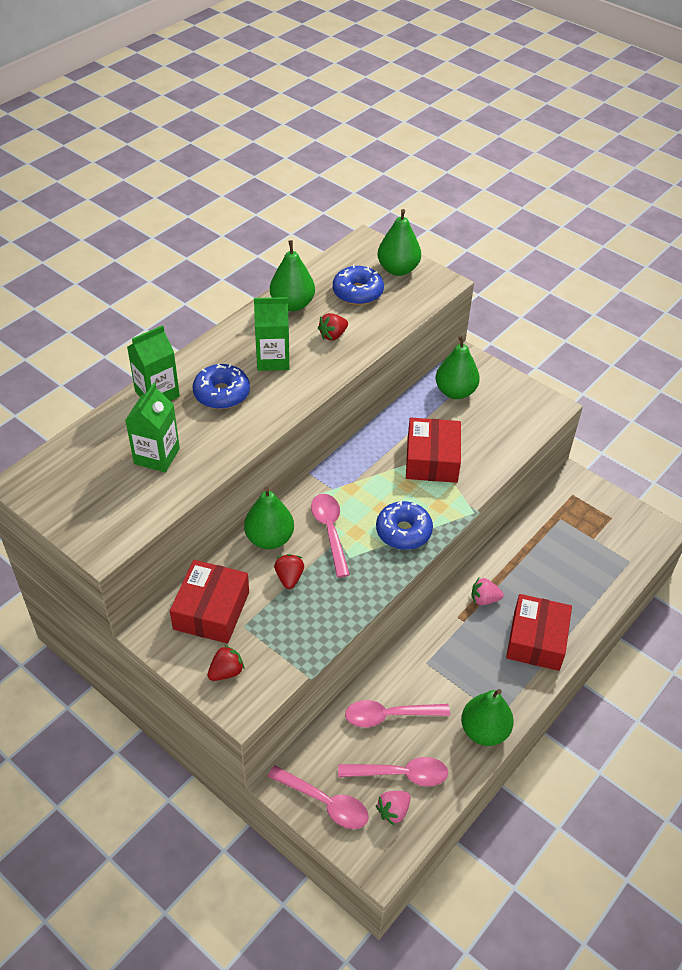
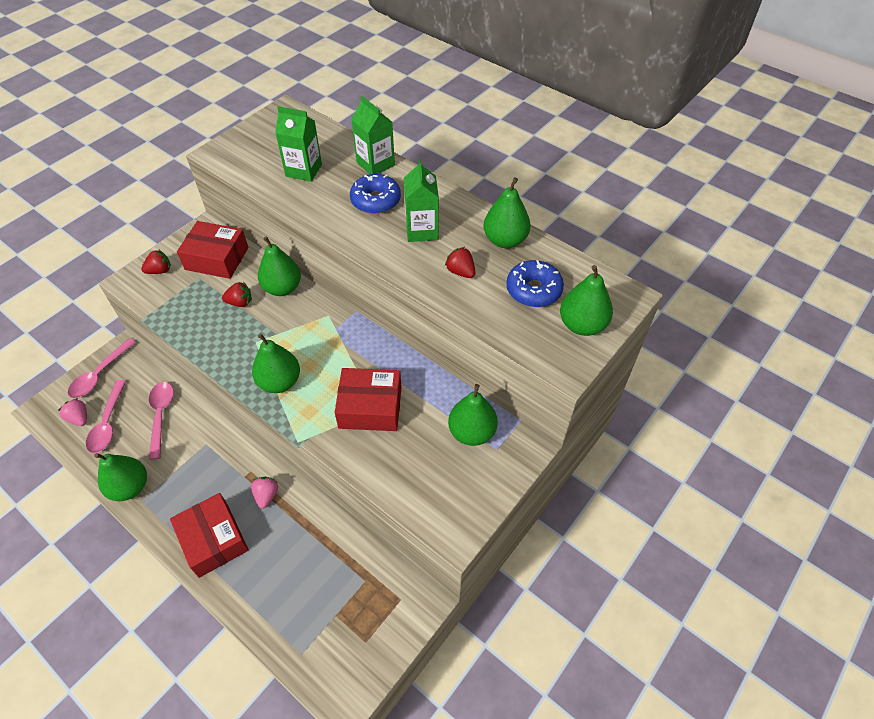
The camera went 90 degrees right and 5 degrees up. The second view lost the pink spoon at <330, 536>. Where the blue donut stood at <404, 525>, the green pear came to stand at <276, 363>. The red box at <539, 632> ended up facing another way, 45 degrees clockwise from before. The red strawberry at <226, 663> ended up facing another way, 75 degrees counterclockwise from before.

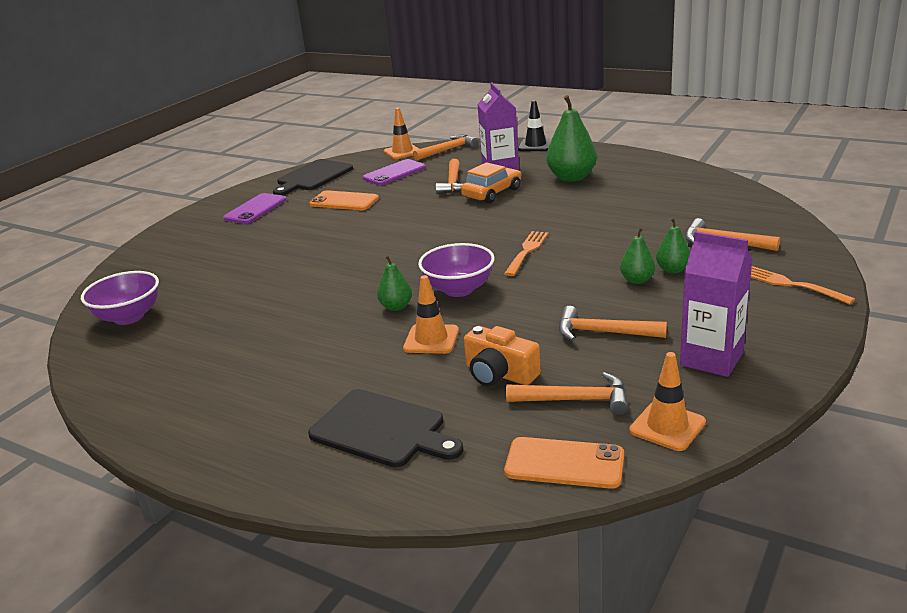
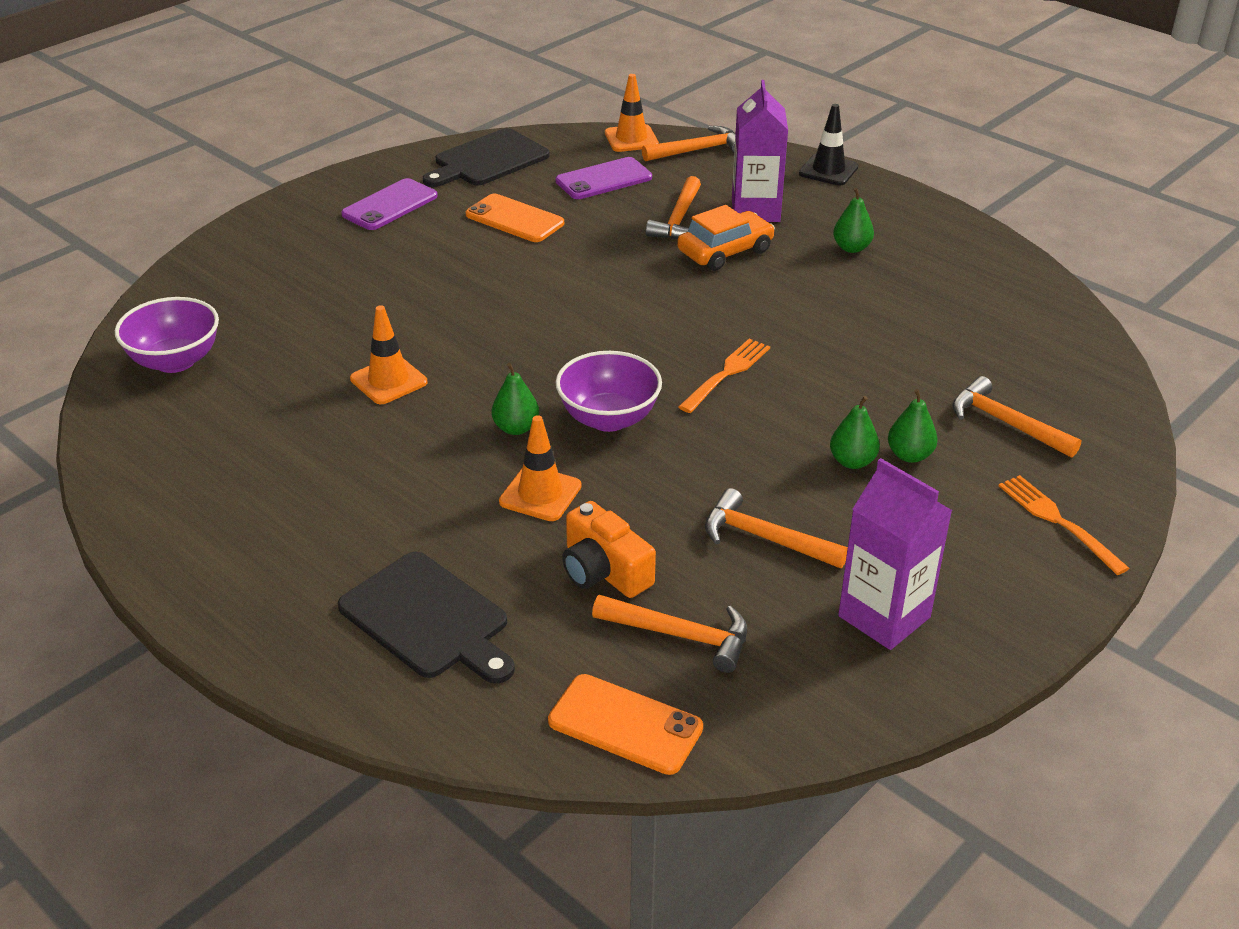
The camera went 10 degrees right and 10 degrees up. The size of the green pear at <571, 138> changed by a factor of 0.53. The orange traffic cone ended up elsewhere, having gone from <667, 401> to <388, 354>.

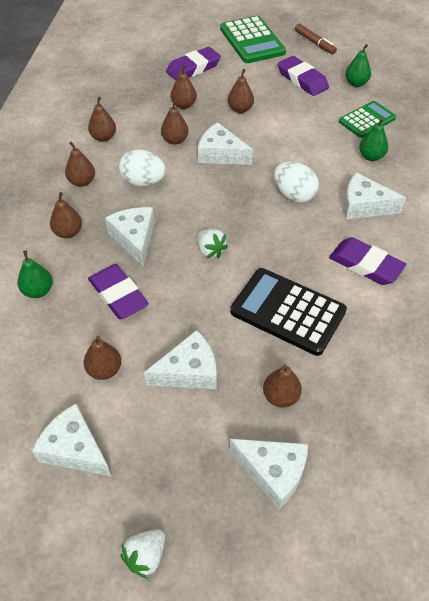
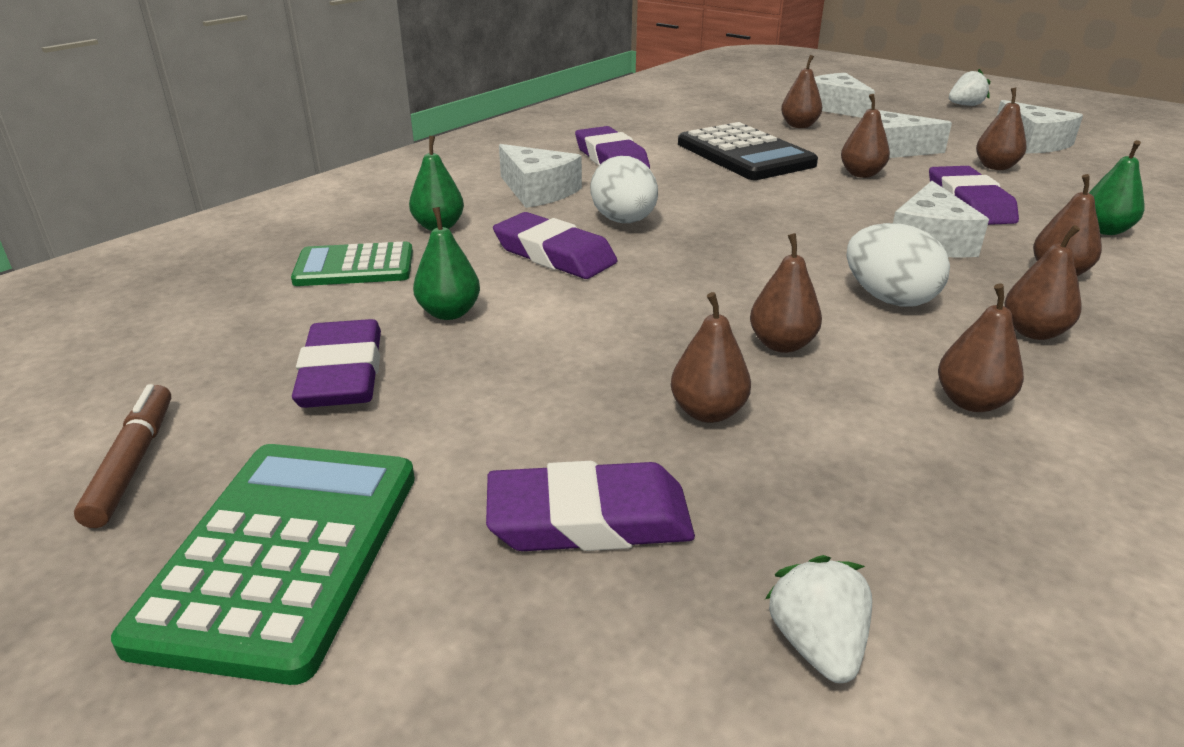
The camera went 150 degrees left and 20 degrees down. The green pear ended up elsewhere, having gone from <358, 65> to <446, 263>. The brown pear ended up elsewhere, having gone from <241, 91> to <865, 136>. The second view lost the white cheese at <225, 144>. The white strawberry ended up elsewhere, having gone from <212, 244> to <818, 619>. The second view gained the purple eraser at <555, 245>.

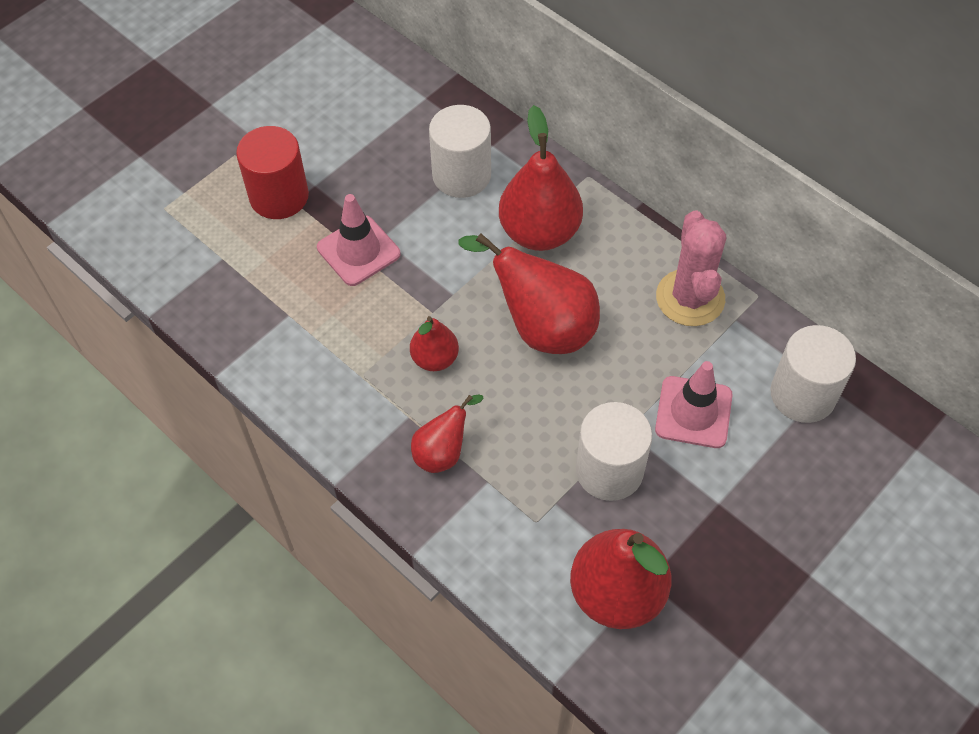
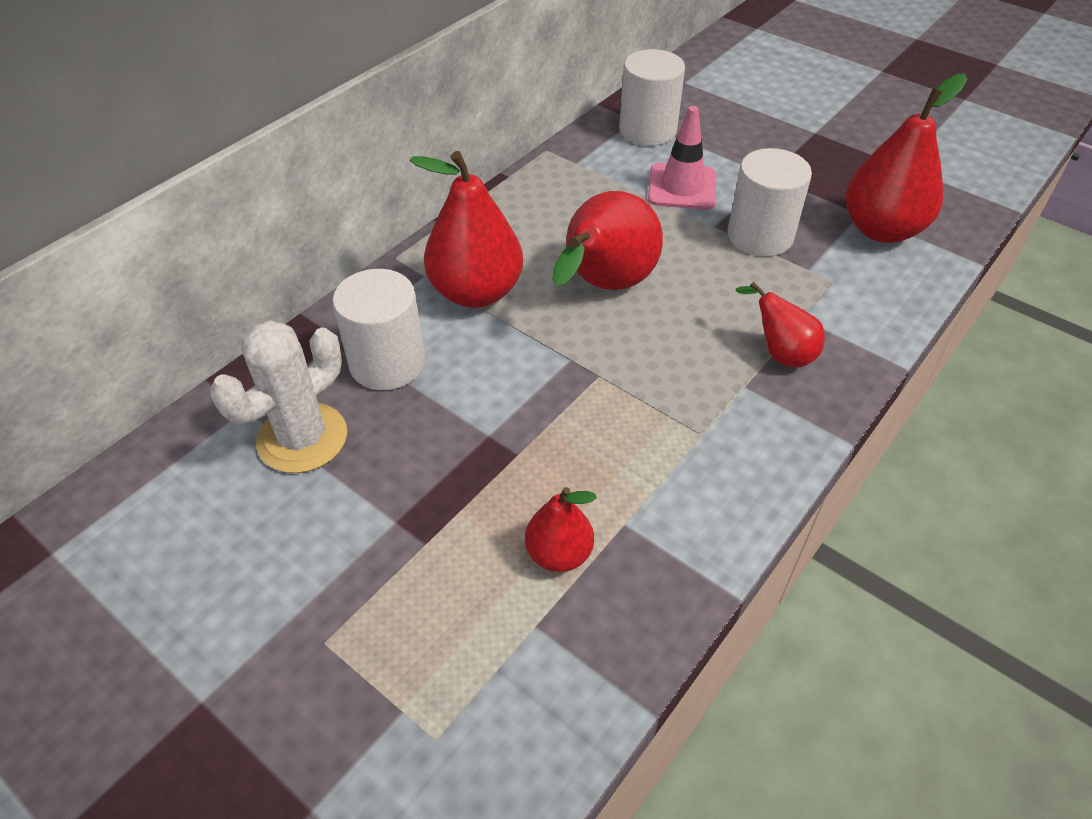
The camera went 95 degrees left and 10 degrees down. The second view lost the red cylinder at <272, 172>. The second view lost the pink traffic cone at <359, 240>. The second view lost the pink cactus at <691, 268>. The red pear ended up elsewhere, having gone from <434, 343> to <561, 529>. The second view gained the white cactus at <278, 396>.

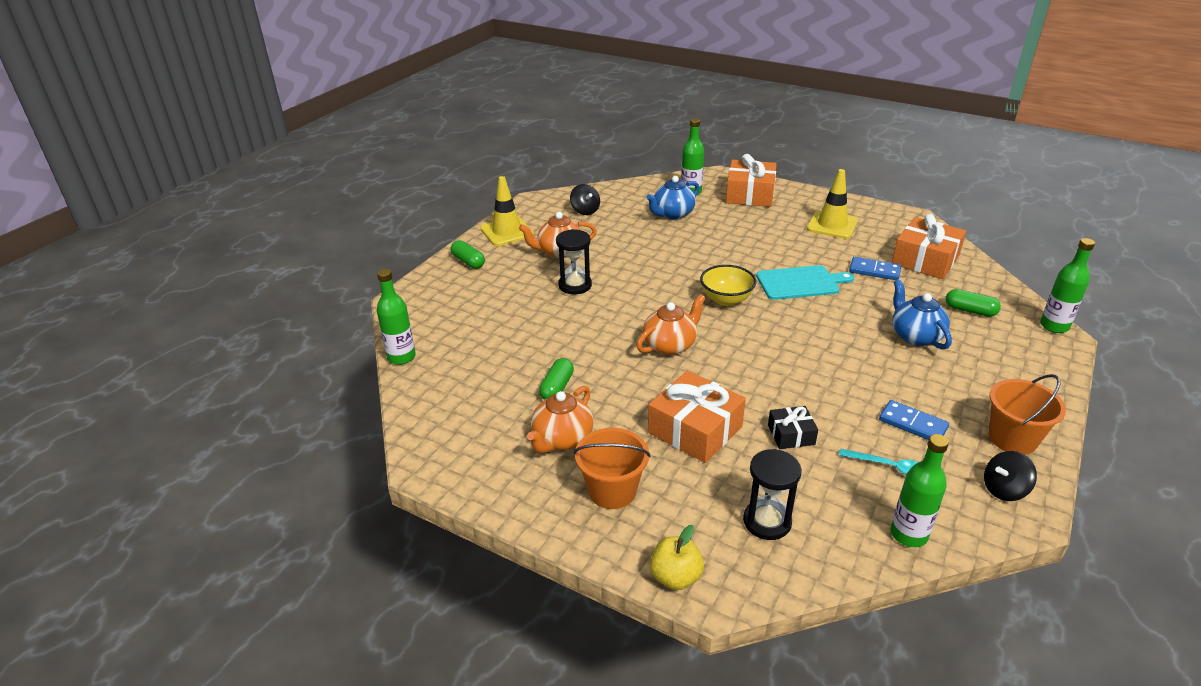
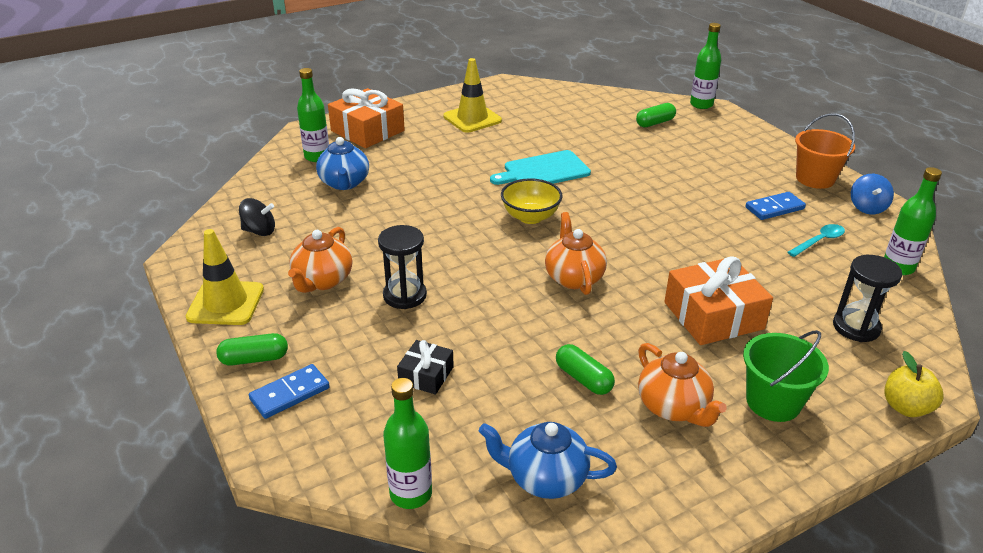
The camera went 60 degrees left and 0 degrees up. The second view lost the orange gift at <929, 246>. The blue domino ended up elsewhere, having gone from <875, 269> to <289, 391>. The turquoise cutting board at <805, 282> ended up facing another way, 135 degrees counterclockwise from before. The blue teapot ended up elsewhere, having gone from <922, 315> to <548, 460>. The black gift ended up elsewhere, having gone from <793, 427> to <425, 367>. What was the orange bucket at <612, 468> turned into the green bucket at <786, 376>. What was the black spinning top at <1010, 476> turned into the blue spinning top at <872, 194>.

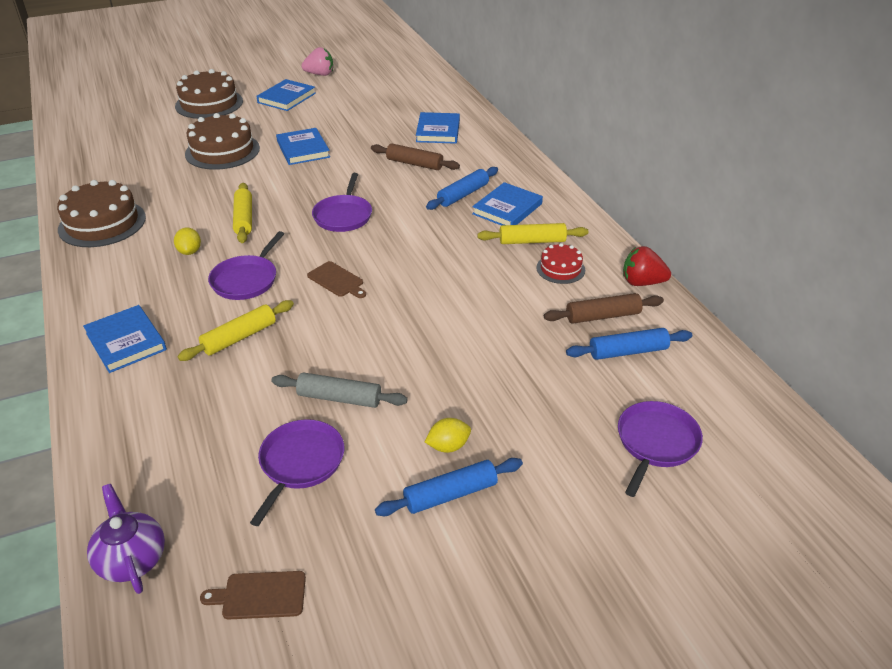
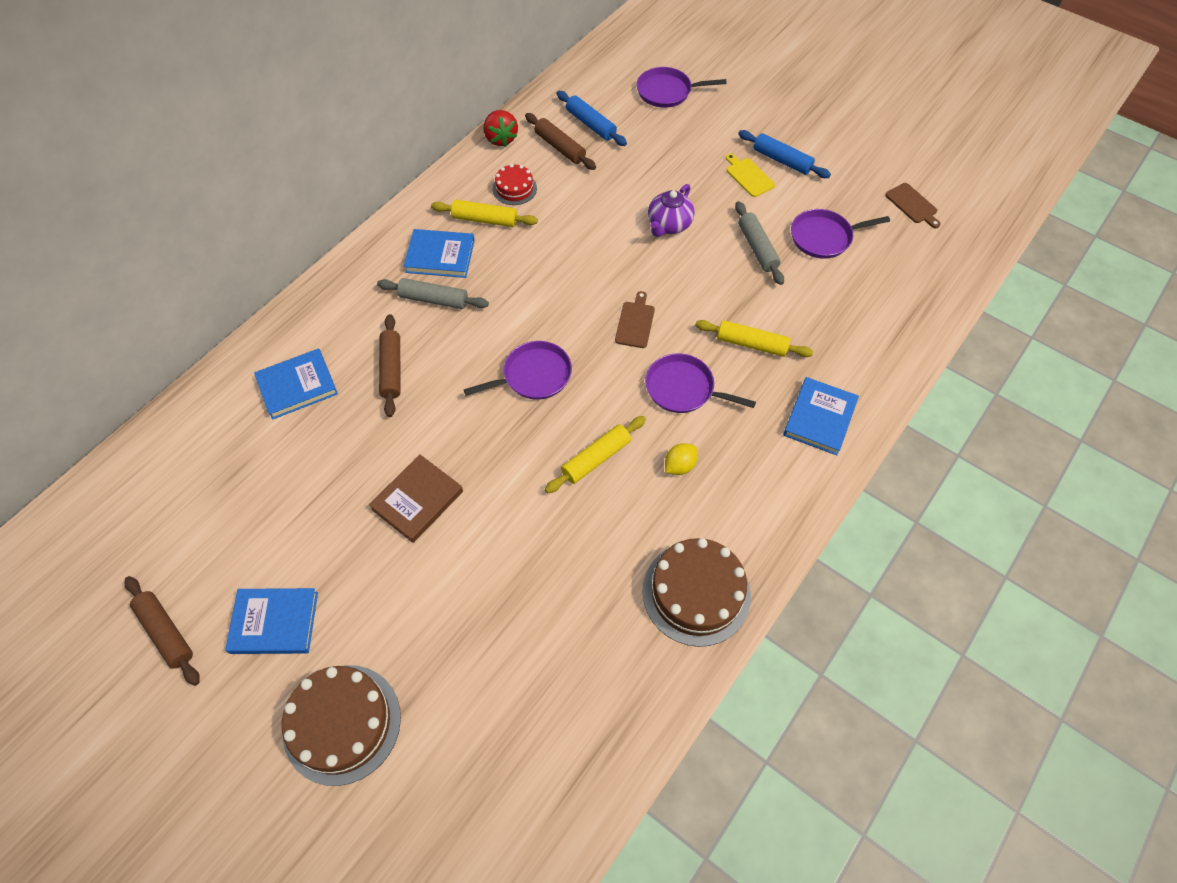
The camera went 120 degrees left and 20 degrees up. Where the pink strawberry stood at <317, 61>, the brown rolling pin came to stand at <162, 631>. The second view lost the brown cake at <222, 141>. What was the blue book at <303, 146> turned into the brown book at <416, 498>. What was the blue rolling pin at <462, 188> turned into the grey rolling pin at <433, 293>. The yellow rolling pin at <532, 233> ended up facing another way, 45 degrees counterclockwise from before. The purple pan at <246, 265> ended up facing another way, 150 degrees counterclockwise from before. Where the yellow lemon stood at <448, 435>, the yellow cutting board came to stand at <750, 175>. The purple teapot ended up elsewhere, having gone from <126, 539> to <671, 210>.

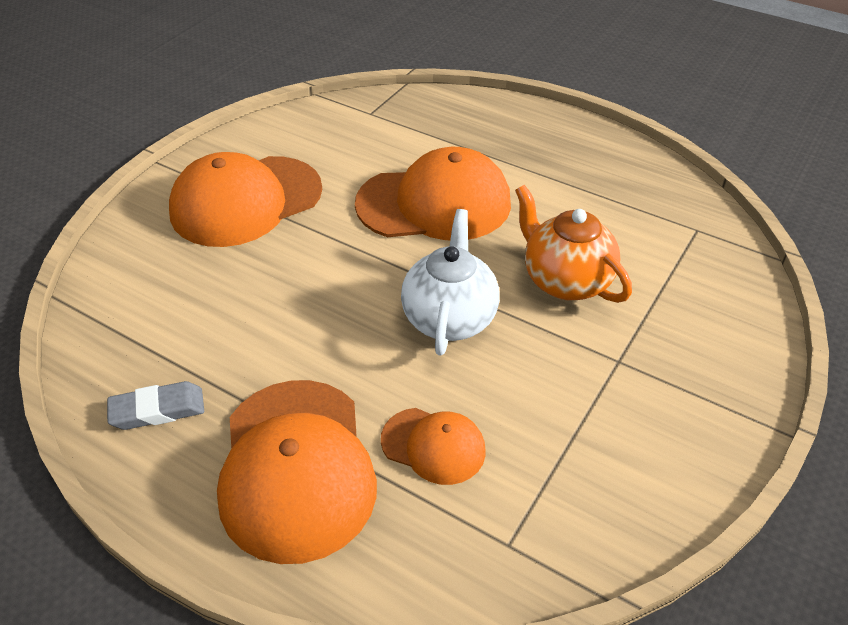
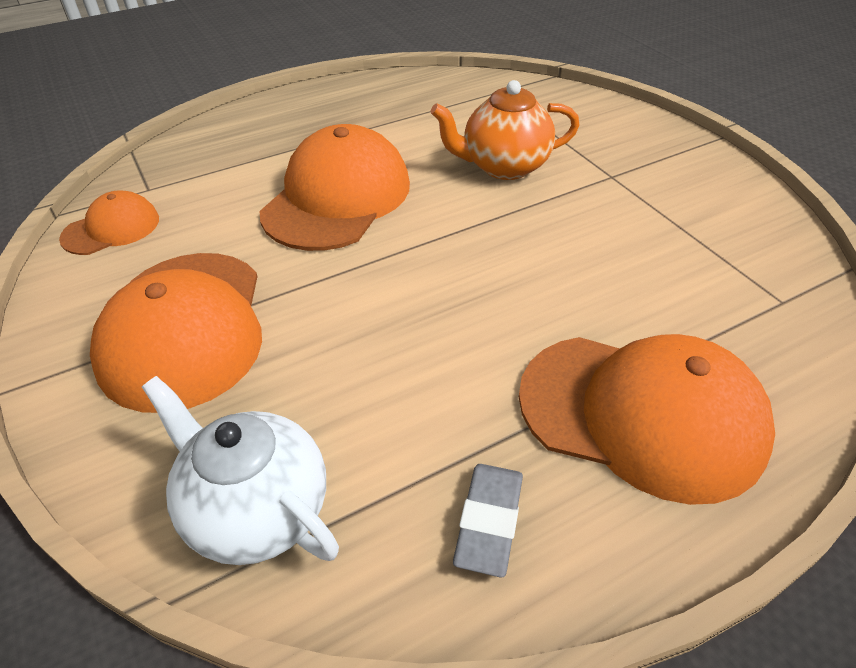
The camera went 60 degrees left and 0 degrees up. The white teapot ended up elsewhere, having gone from <450, 282> to <240, 470>. The orange cap ended up elsewhere, having gone from <433, 446> to <109, 223>.

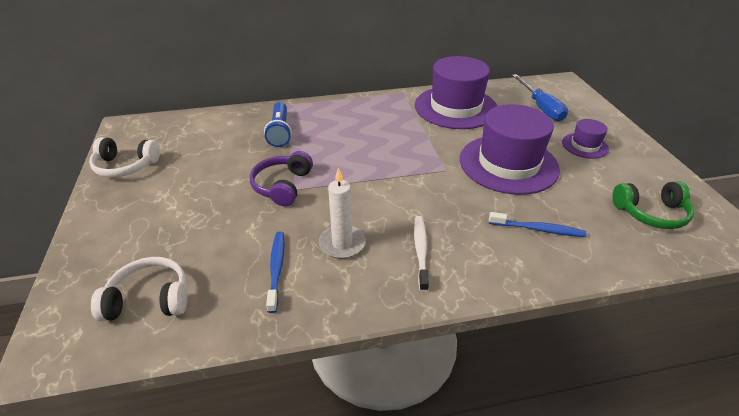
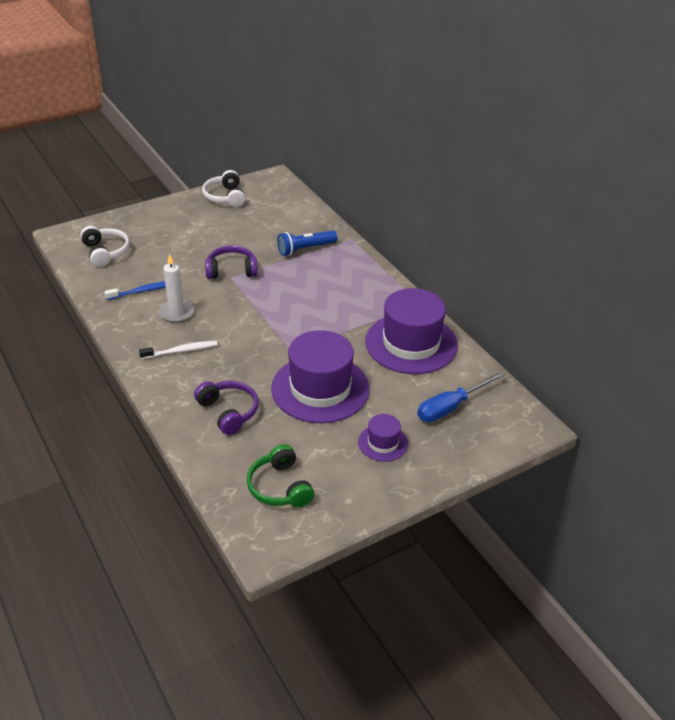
The camera went 70 degrees right and 0 degrees up. Where the blue toothbrush stood at <538, 224>, the purple headphones came to stand at <226, 408>.

